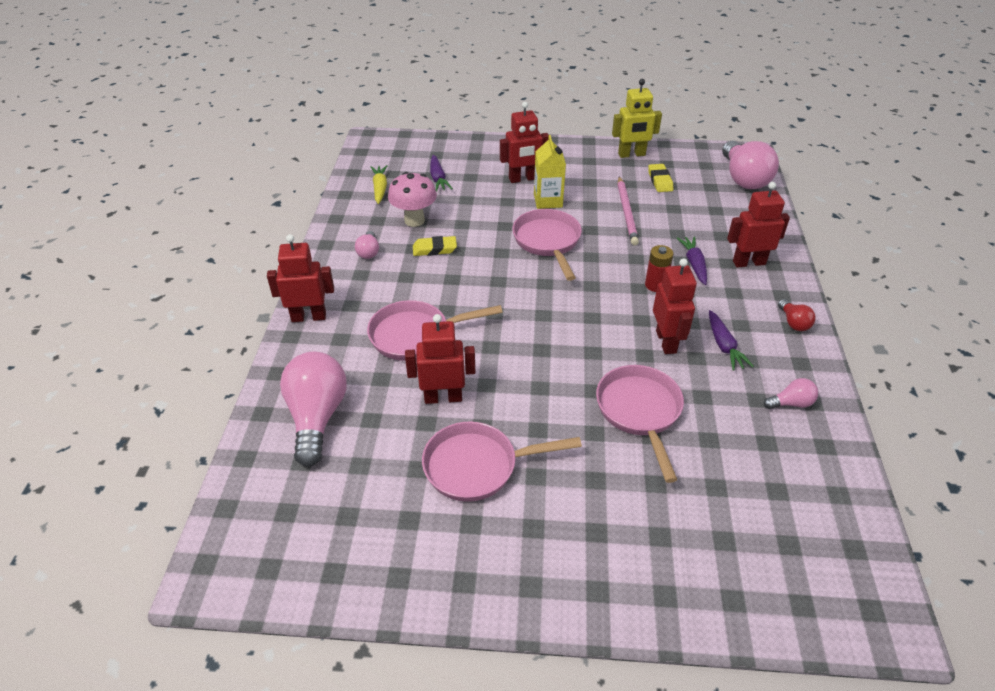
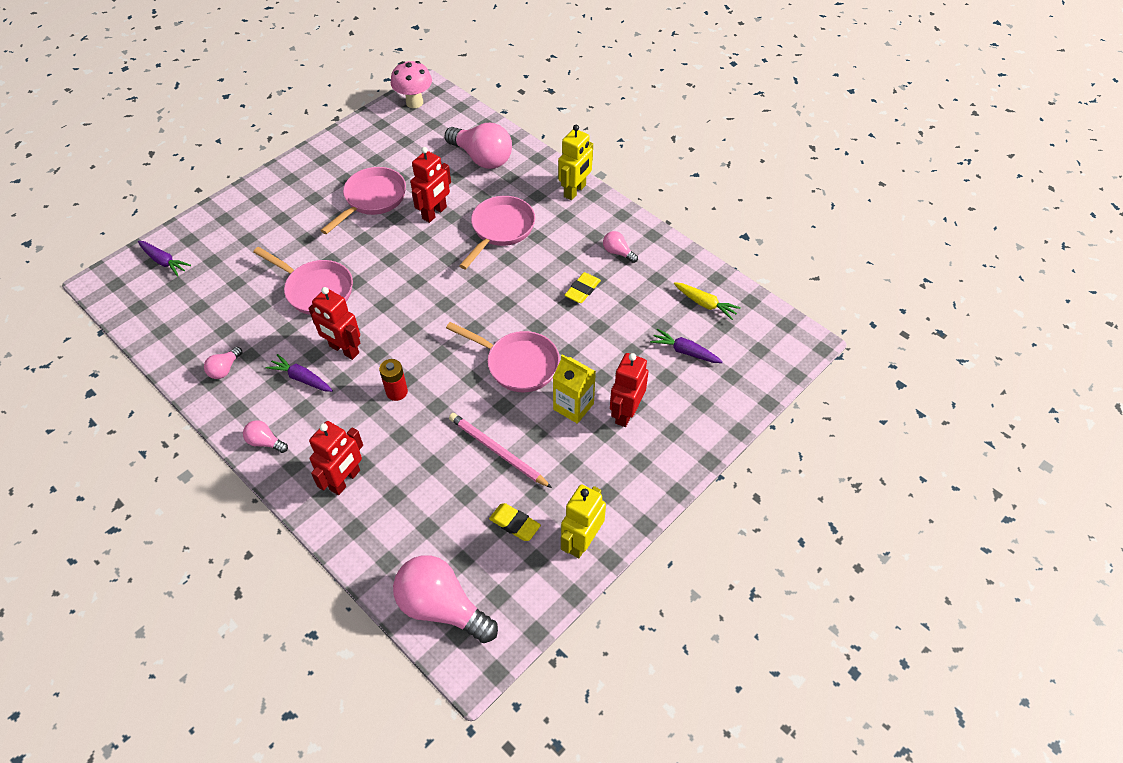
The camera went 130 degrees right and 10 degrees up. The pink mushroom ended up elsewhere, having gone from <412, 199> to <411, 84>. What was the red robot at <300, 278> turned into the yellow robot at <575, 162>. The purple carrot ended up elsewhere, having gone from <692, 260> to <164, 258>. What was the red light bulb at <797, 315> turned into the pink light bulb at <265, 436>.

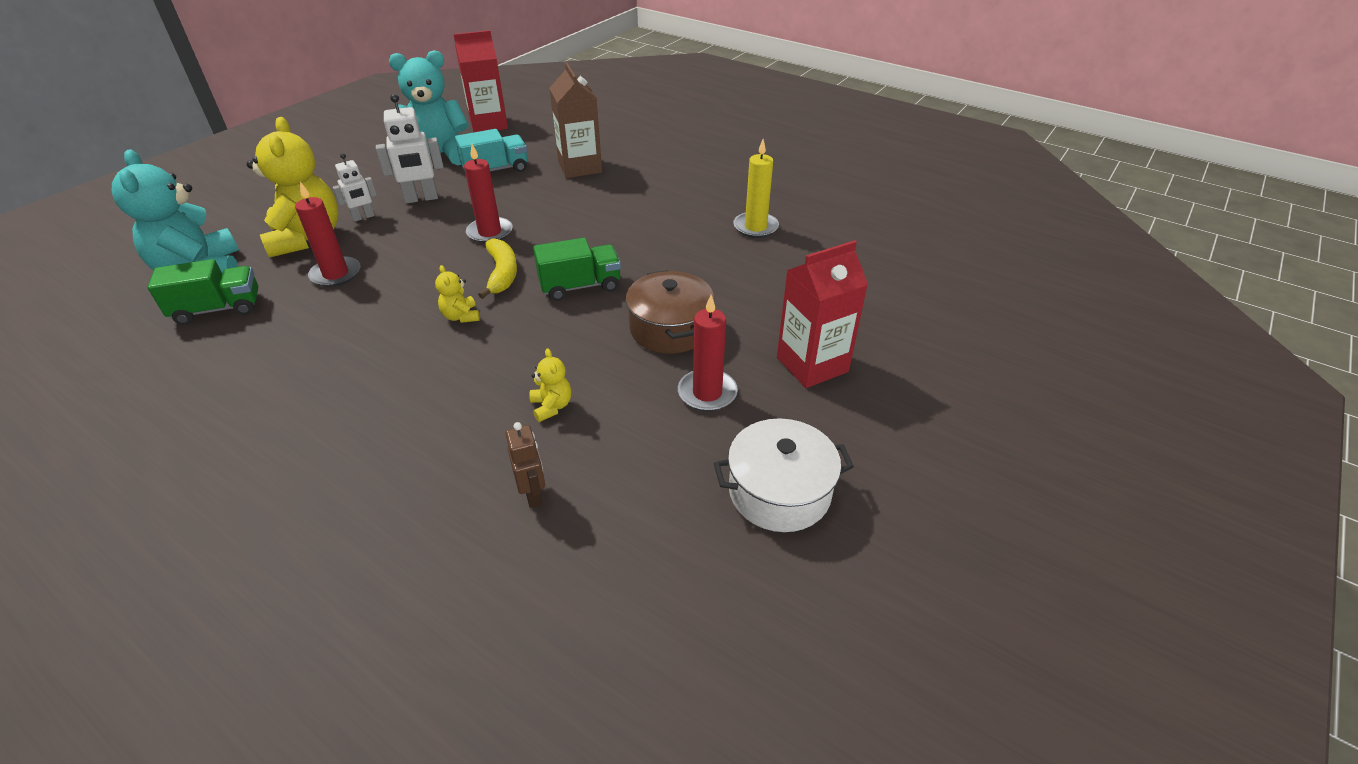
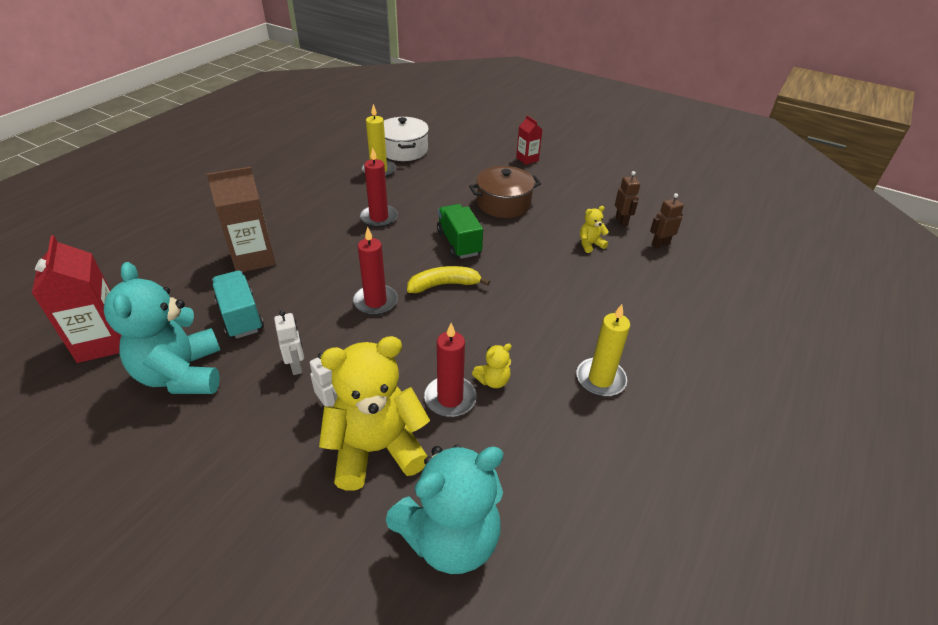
The camera went 95 degrees left and 0 degrees up. The size of the white robot at <409, 148> changed by a factor of 0.62. The size of the red carton at <822, 314> changed by a factor of 0.56. The second view lost the green truck at <202, 292>. The yellow teddy bear ended up elsewhere, having gone from <457, 294> to <492, 365>. The red candle ended up elsewhere, having gone from <708, 353> to <379, 187>. The white pot ended up elsewhere, having gone from <784, 475> to <406, 139>. The second view gained the brown robot at <627, 198>. The second view gained the yellow candle at <603, 350>.

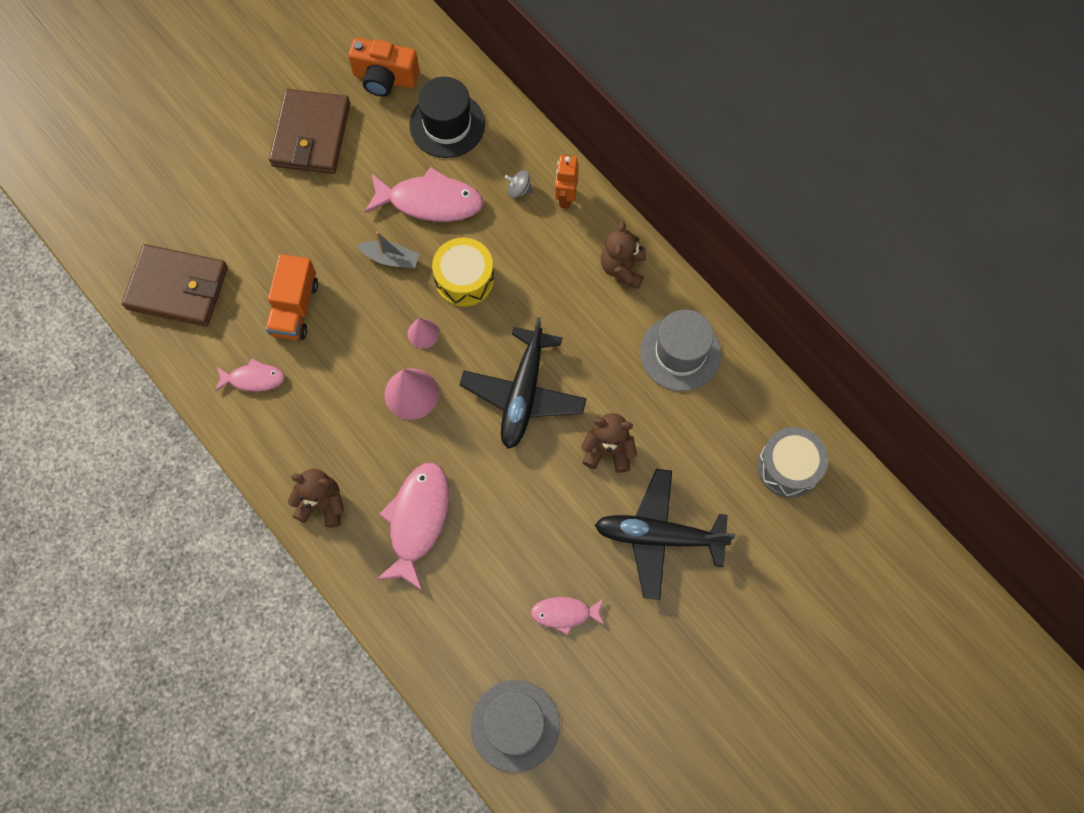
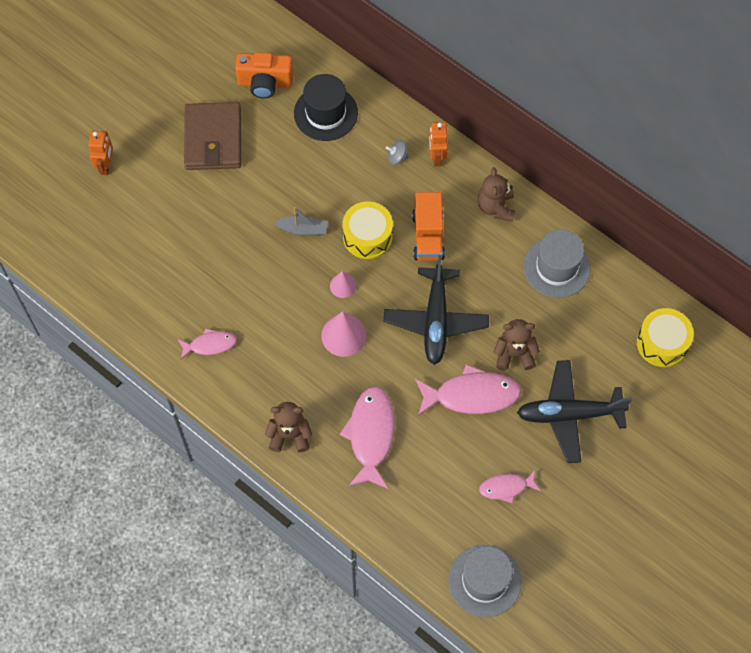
The camera went 10 degrees left and 5 degrees down. The pink fish ended up elsewhere, having gone from <424, 194> to <468, 390>. The second view lost the brown wallet at <175, 285>. The orange truck ended up elsewhere, having gone from <291, 297> to <428, 226>. What was the grey drum at <793, 462> turned into the yellow drum at <665, 337>. The second view gained the orange robot at <100, 153>.

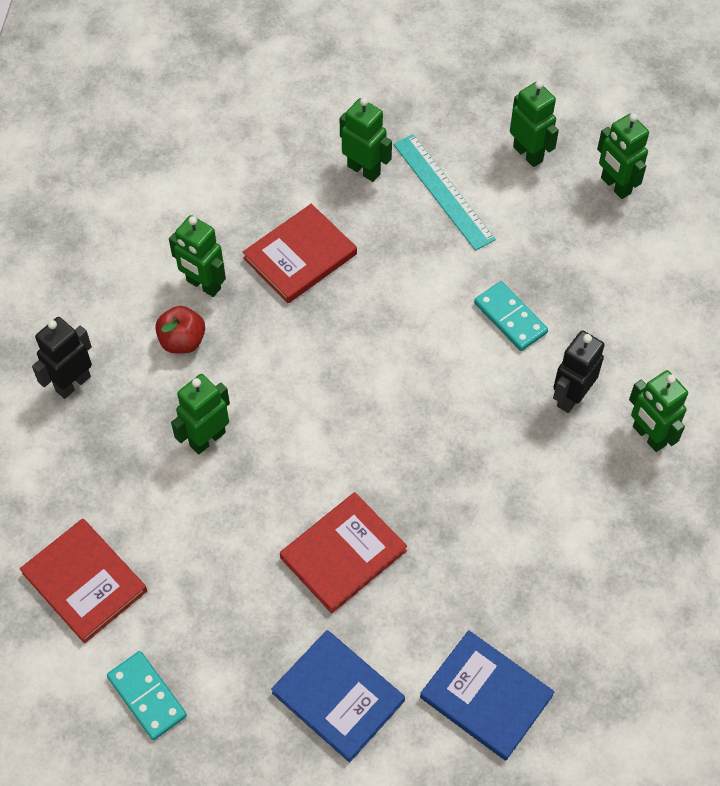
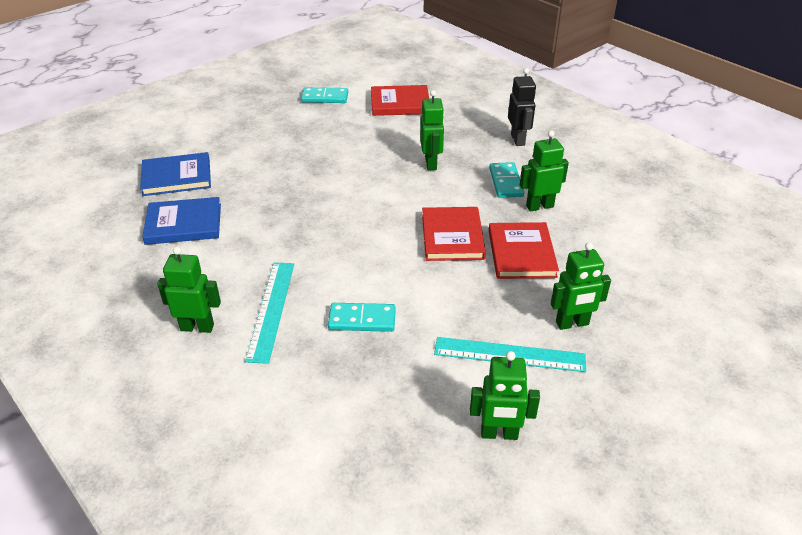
The camera went 130 degrees right and 20 degrees down. The second view lost the green robot at <623, 156>. Where the red apple stood at <180, 330>, the turquoise domino came to stand at <506, 180>. Where the black robot stood at <578, 371>, the turquoise ruler came to stand at <269, 313>. The red book ended up elsewhere, having gone from <343, 553> to <454, 234>. The blue book ended up elsewhere, having gone from <338, 696> to <181, 221>.

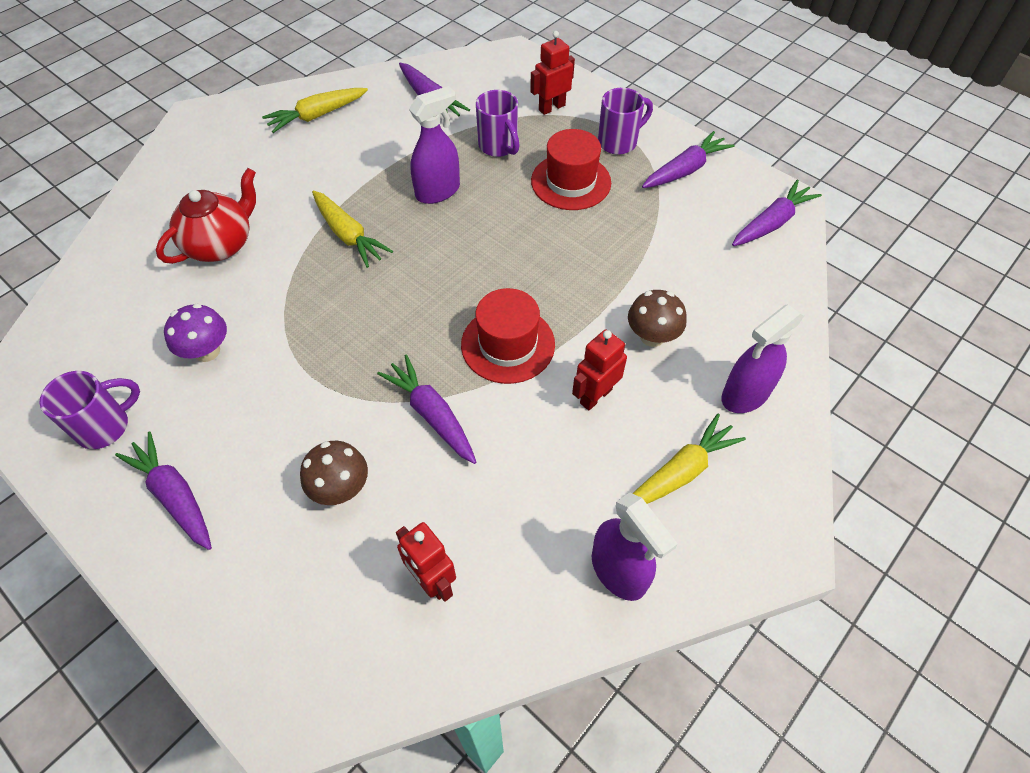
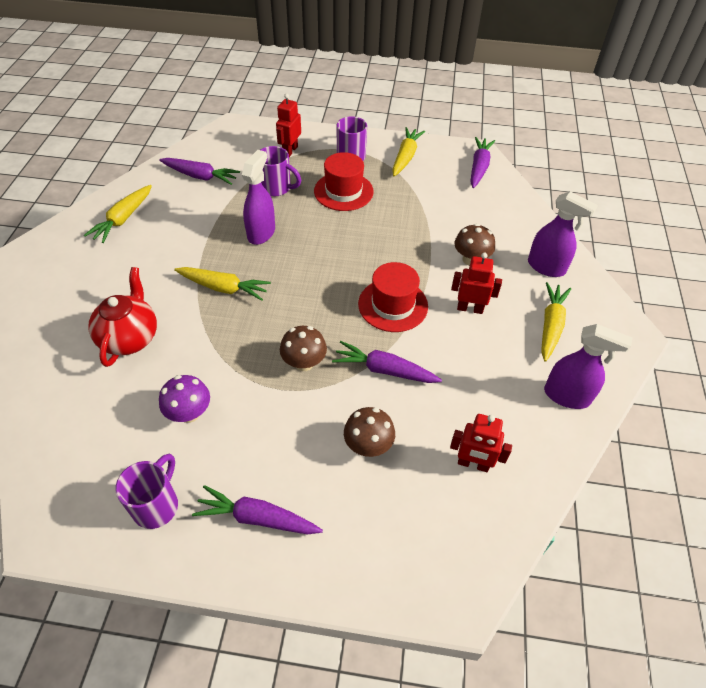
The camera went 35 degrees left and 5 degrees down. What was the purple carrot at <688, 159> turned into the yellow carrot at <408, 151>. The purple spray bottle at <762, 358> ended up facing another way, 75 degrees counterclockwise from before. The red robot at <599, 369> ended up facing another way, 90 degrees clockwise from before. The second view gained the brown mushroom at <303, 348>.

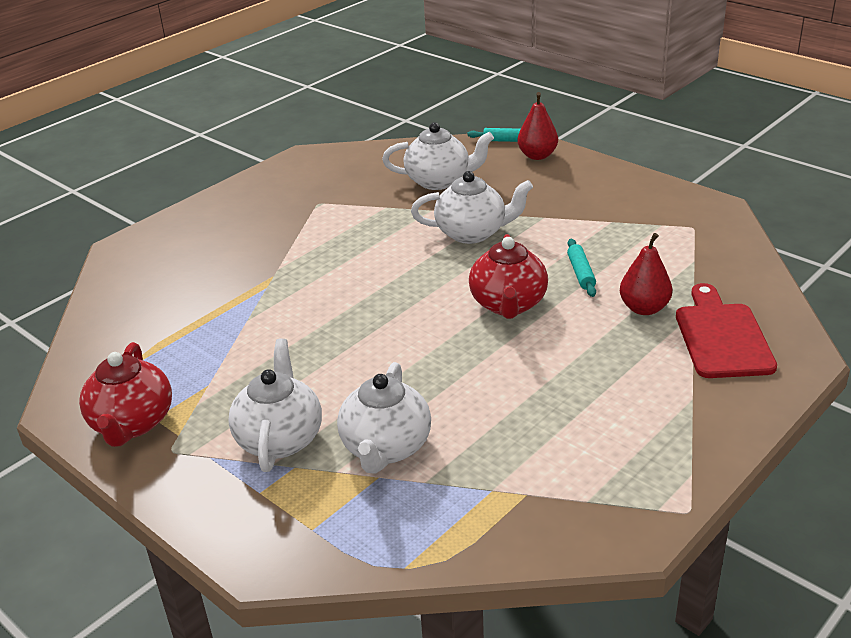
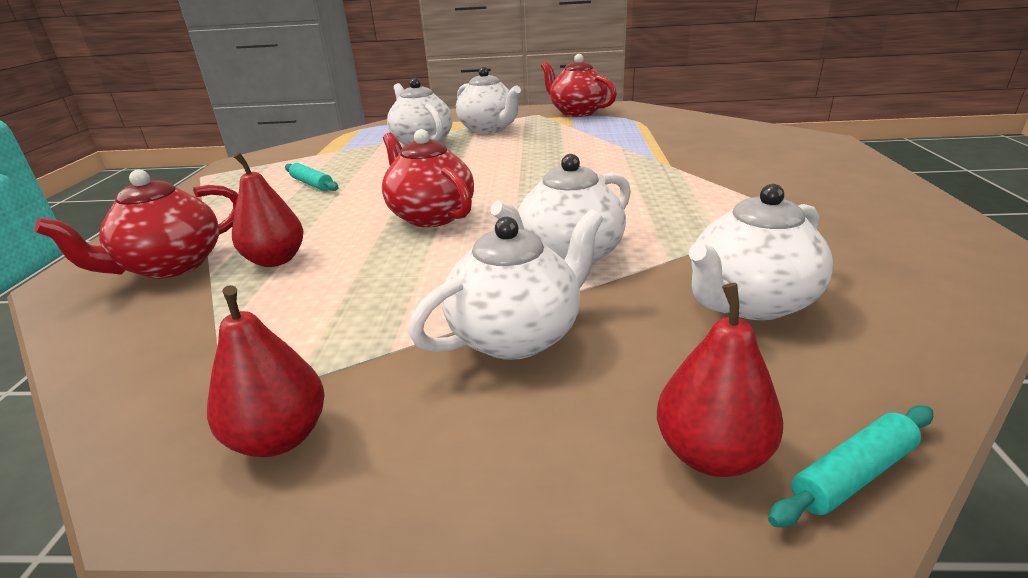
The camera went 140 degrees right and 5 degrees down. The turquoise rolling pin ended up elsewhere, having gone from <581, 268> to <312, 177>. Where the red cutting board stood at <726, 330>, the red teapot came to stand at <136, 224>. The second view gained the white teapot at <505, 284>. The second view gained the red pear at <266, 371>.

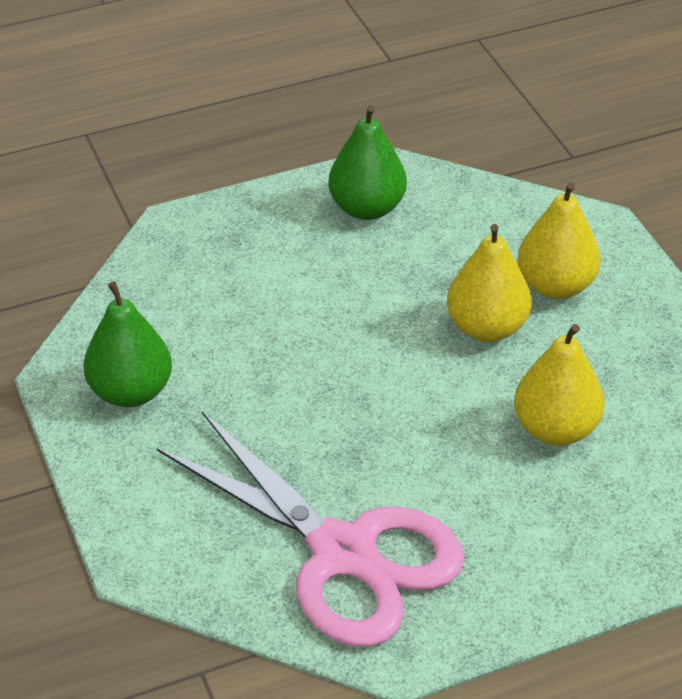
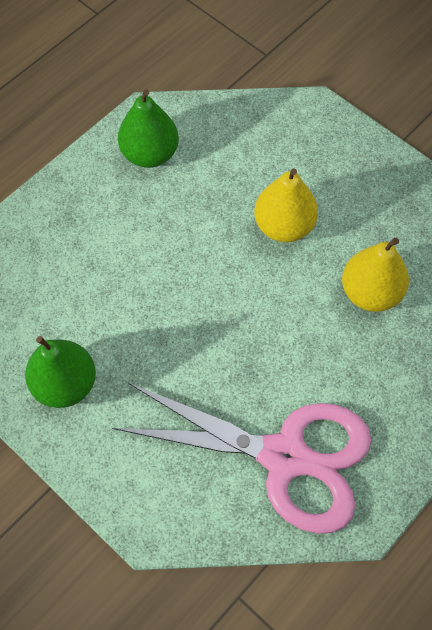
The camera went 25 degrees left and 20 degrees up. The second view lost the yellow pear at <559, 240>.

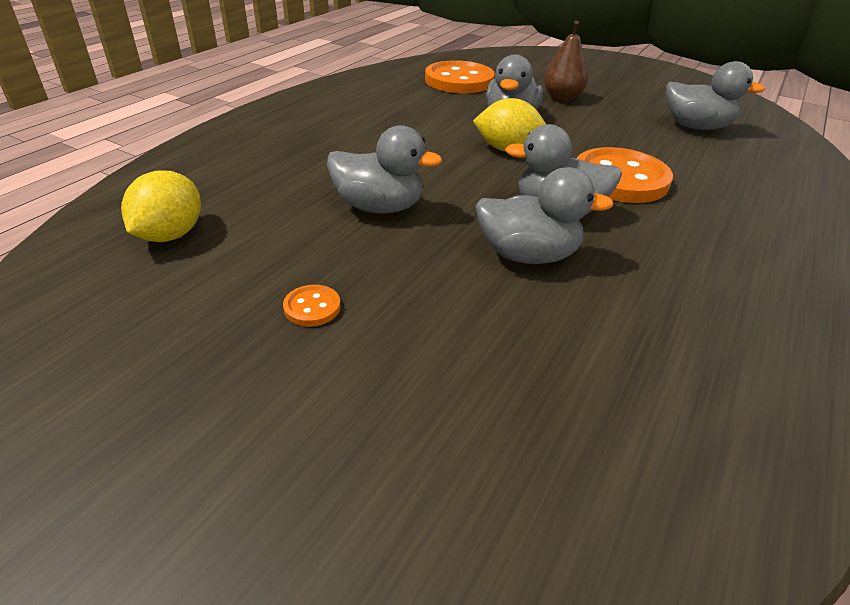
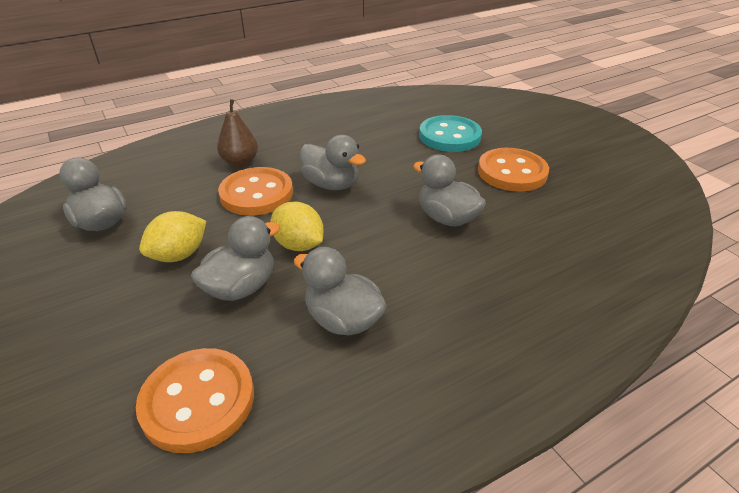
The camera went 150 degrees left and 0 degrees up. The brown pear ended up elsewhere, having gone from <566, 61> to <237, 133>. The grey duck ended up elsewhere, having gone from <544, 215> to <340, 291>. The yellow lemon ended up elsewhere, having gone from <161, 206> to <172, 236>. The size of the orange button at <312, 305> changed by a factor of 2.36. The second view gained the turquoise button at <450, 133>.

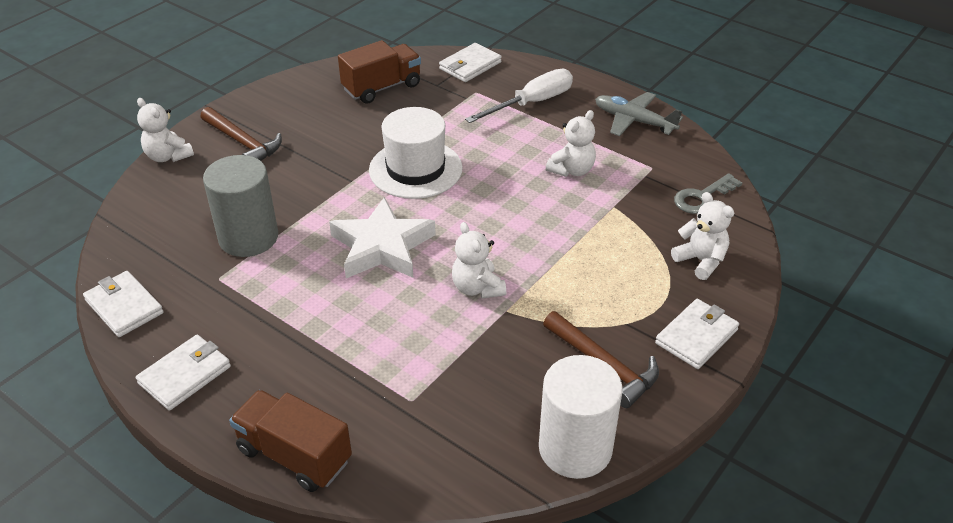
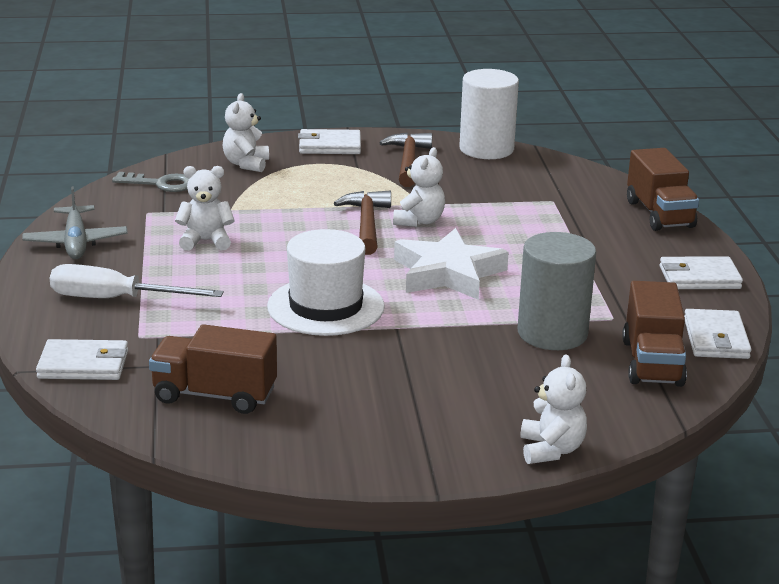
The camera went 135 degrees left and 15 degrees down. The brown hammer ended up elsewhere, having gone from <241, 134> to <362, 223>. The second view gained the brown truck at <654, 334>.

